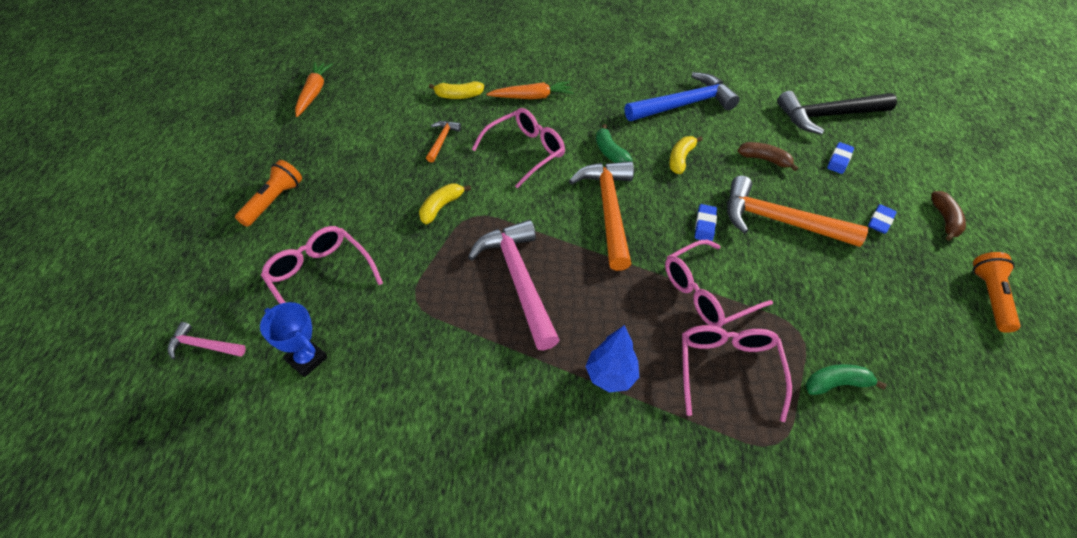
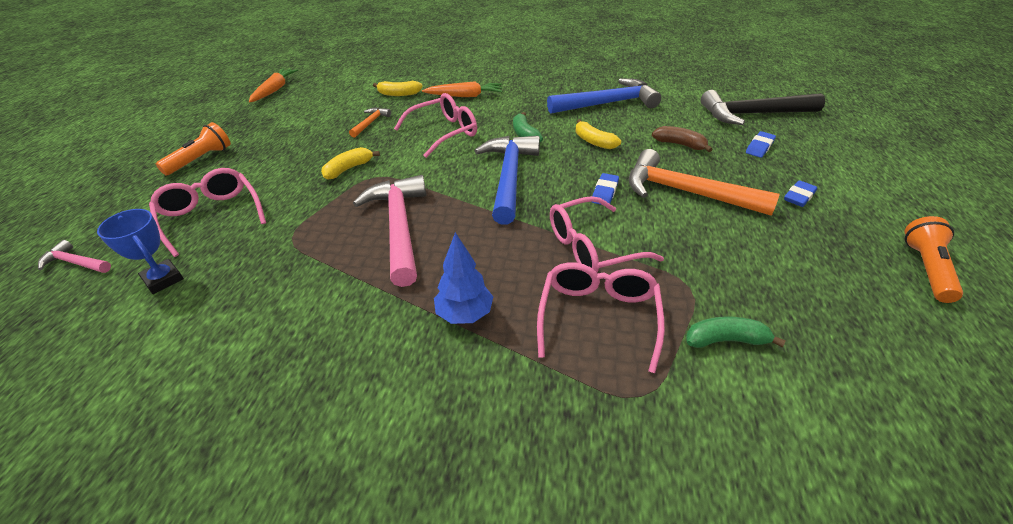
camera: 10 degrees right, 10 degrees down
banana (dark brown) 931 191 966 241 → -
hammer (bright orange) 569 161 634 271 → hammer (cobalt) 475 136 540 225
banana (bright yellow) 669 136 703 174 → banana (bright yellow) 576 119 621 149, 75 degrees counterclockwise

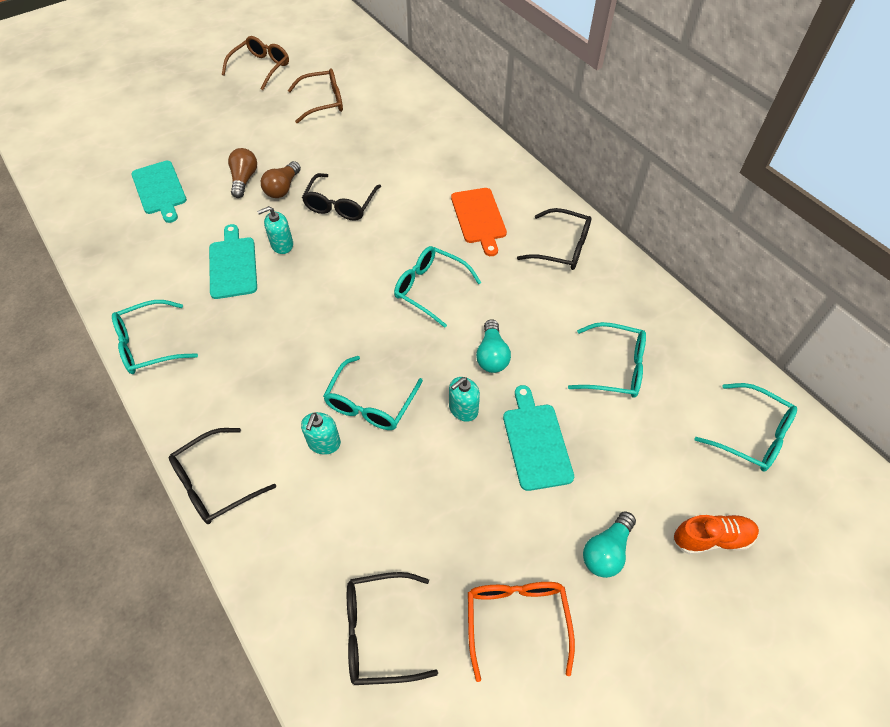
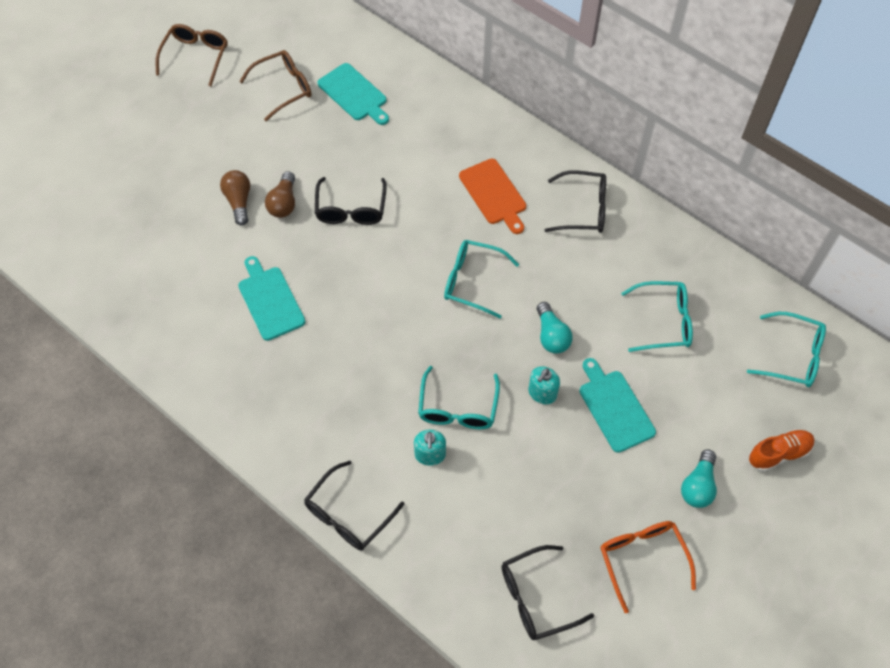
camera: 15 degrees left, 5 degrees up
glasses (teal) 112 300 198 374 → -
soap pump (teal) 257 206 293 254 → -
bread board (teal) 131 161 187 223 → bread board (teal) 318 63 389 125, relocated

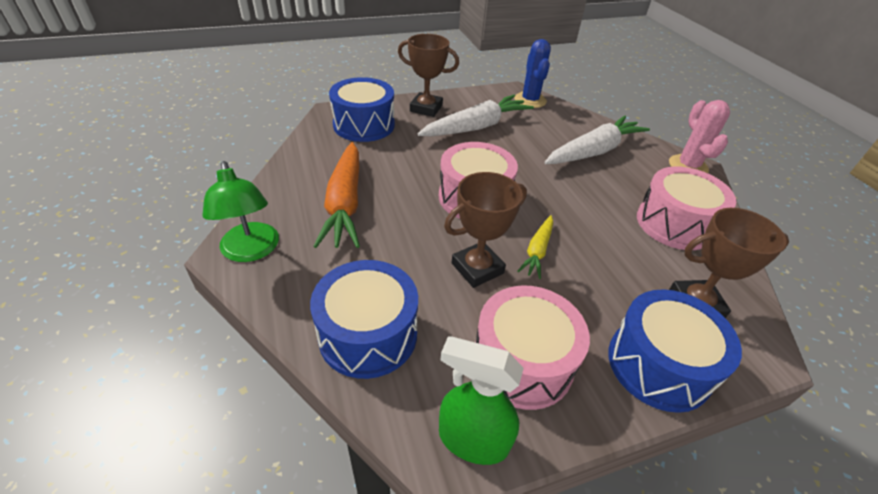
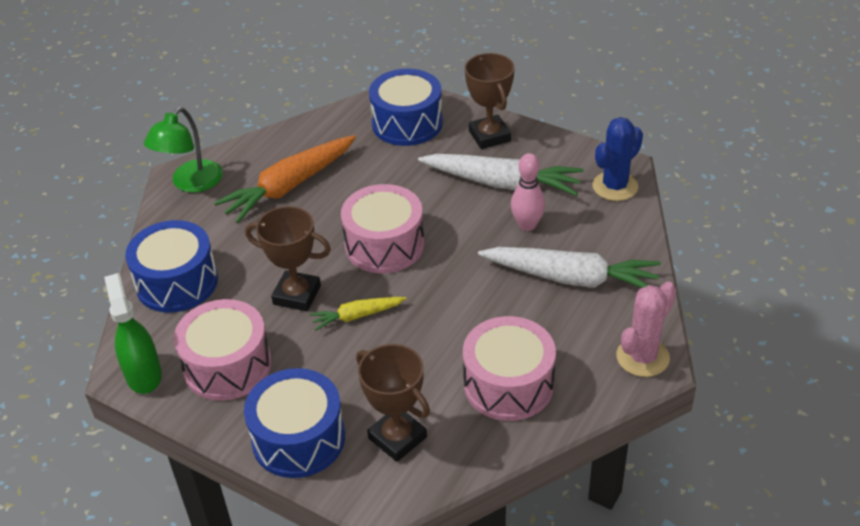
camera: 55 degrees right, 0 degrees up
- → skittle (rosy) 511 153 545 231

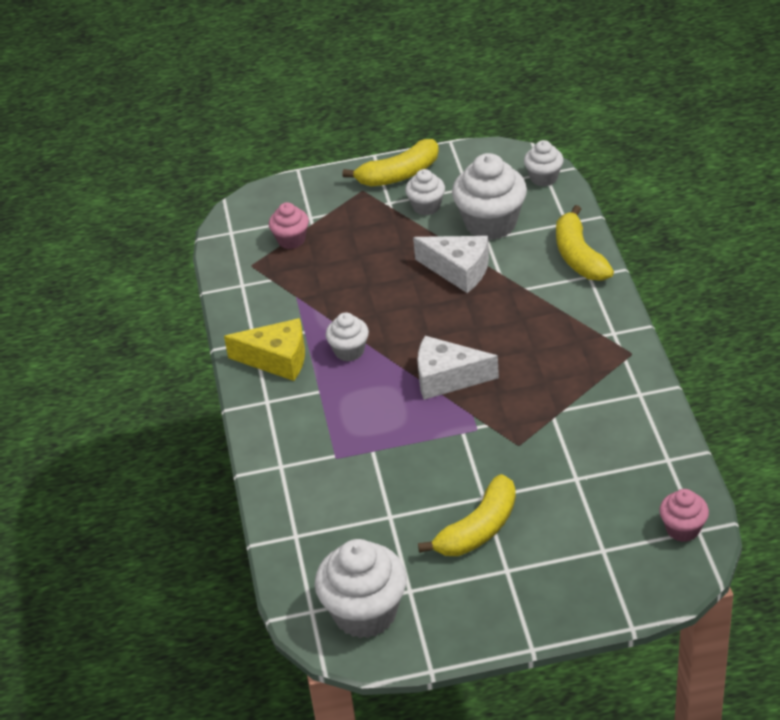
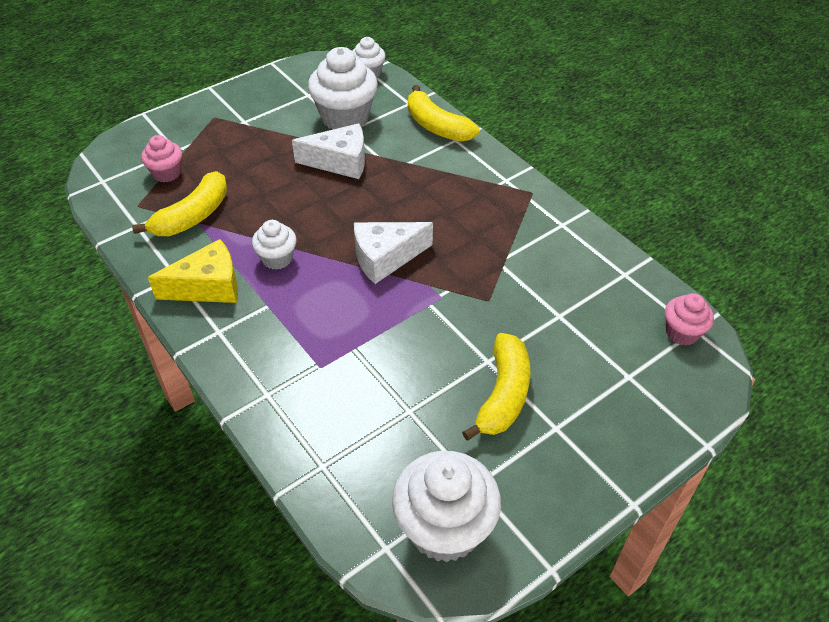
camera: 30 degrees left, 5 degrees up
fairy cake (snow-white) 405 169 445 215 → -
banana (bright yellow) 342 139 439 186 → banana (bright yellow) 132 171 228 236, relocated

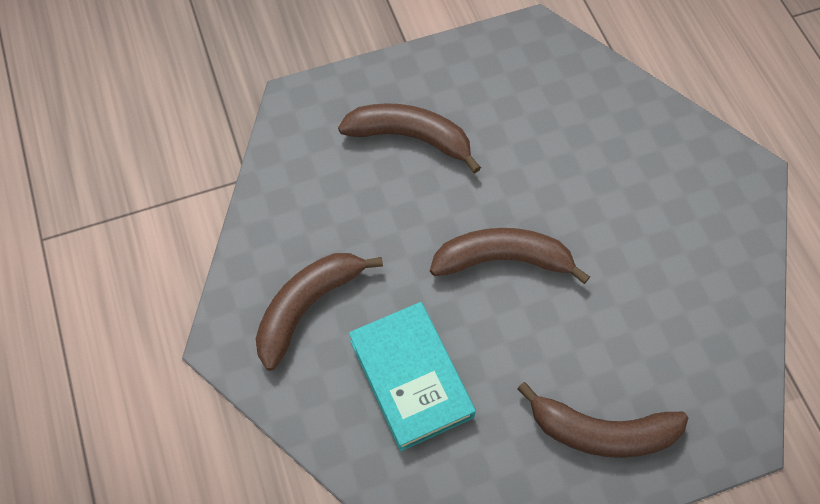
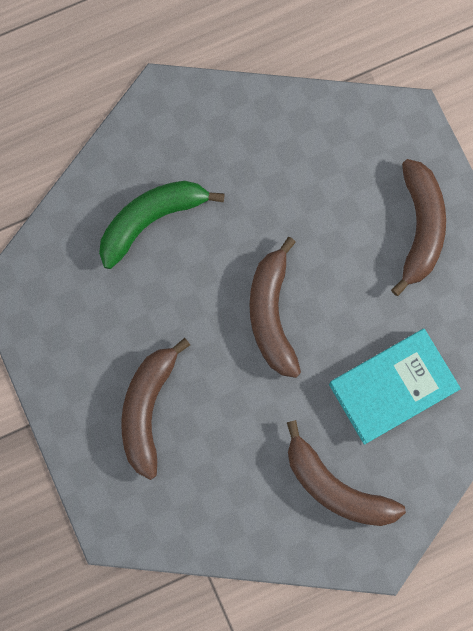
camera: 95 degrees left, 15 degrees up
- → banana (leaf-green) 99 181 225 269

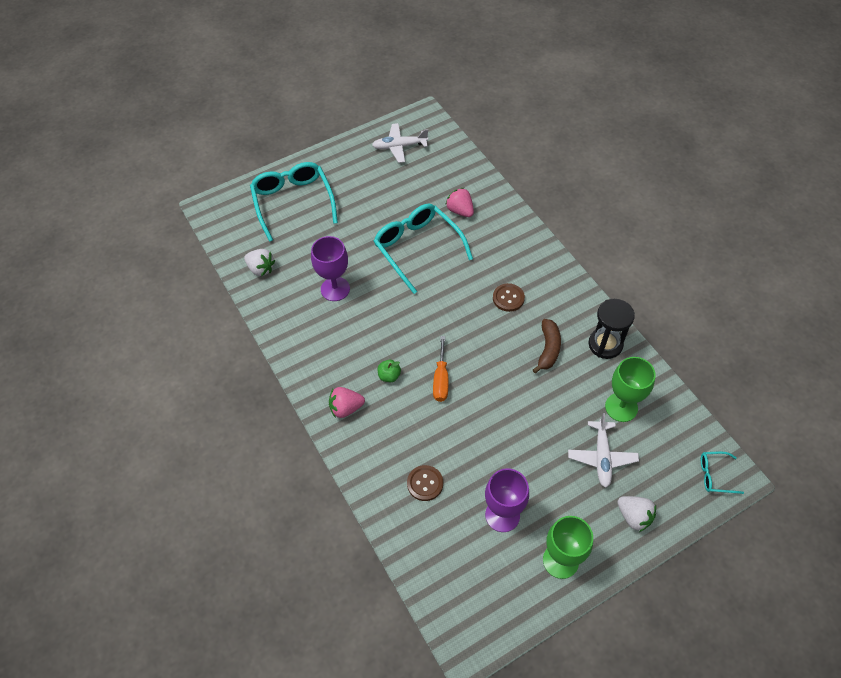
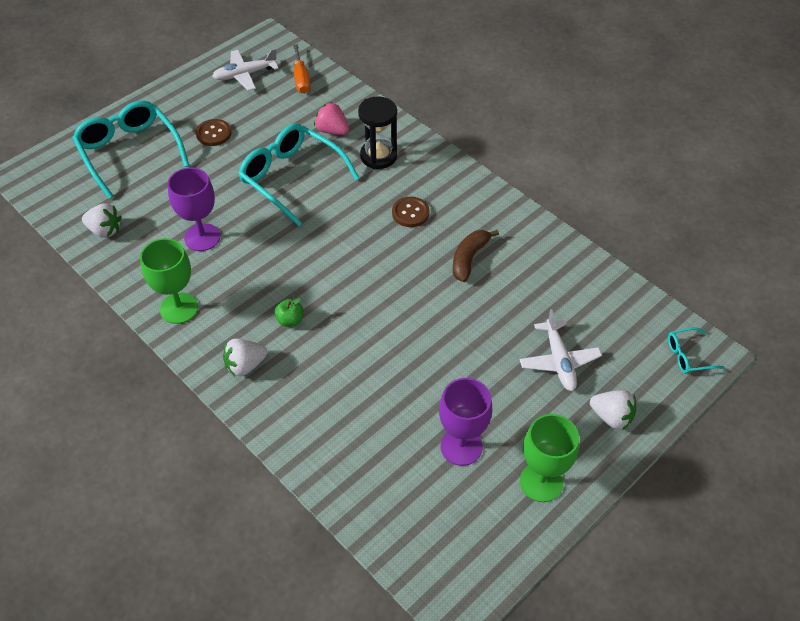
camera: 15 degrees left, 5 degrees down
shirt button (dark brown) 407 465 443 501 → shirt button (dark brown) 196 119 231 146, relocated
screwdriver (bright orange) 433 336 448 402 → screwdriver (bright orange) 293 44 311 94, relocated
sandglass (jet-black) 589 299 635 359 → sandglass (jet-black) 358 96 397 169, relocated
goblet (leaf-green) 605 357 656 422 → goblet (leaf-green) 140 238 198 324, relocated
toy strawberry (rosy) 329 387 365 418 → toy strawberry (snow-white) 223 338 267 376
banana (dark brown) 533 319 561 373 → banana (dark brown) 453 230 499 282, 150 degrees counterclockwise

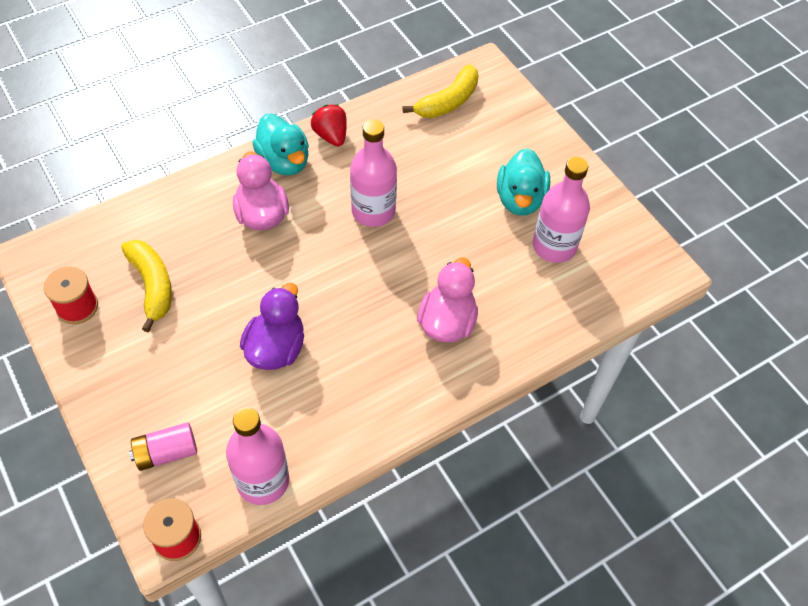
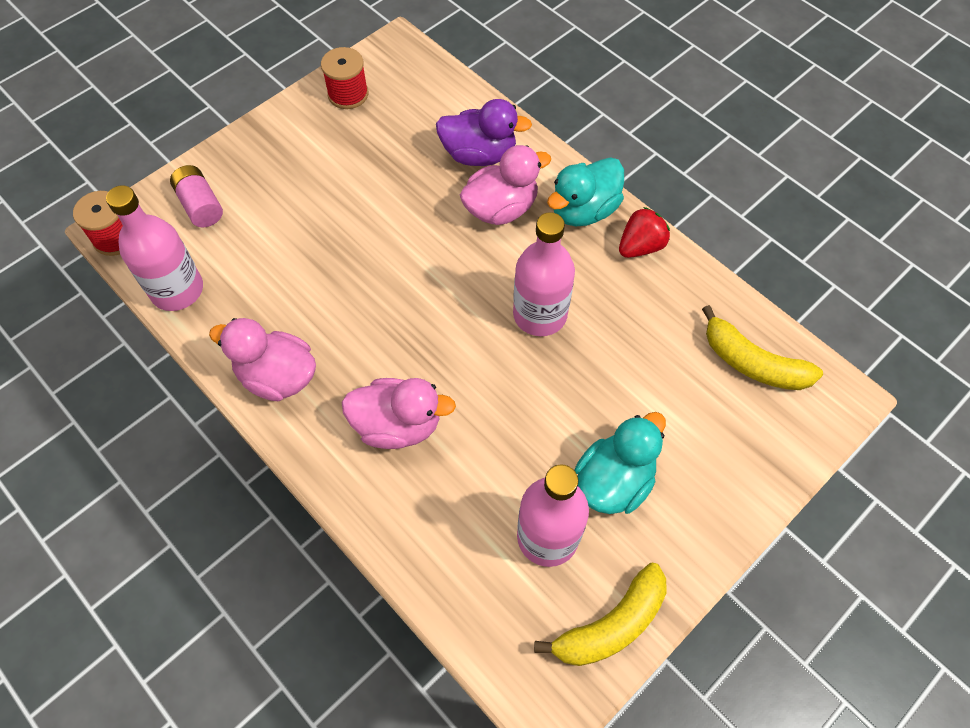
camera: 80 degrees right, 5 degrees up
- → toy duck (rosy) 209 318 316 401
banana (bright yellow) 121 240 172 332 → banana (bright yellow) 534 563 667 666, relocated
toy duck (violet) 240 283 304 370 → toy duck (violet) 436 99 532 166, relocated
toy duck (teal) 497 148 550 215 → toy duck (teal) 574 412 666 514, 135 degrees clockwise

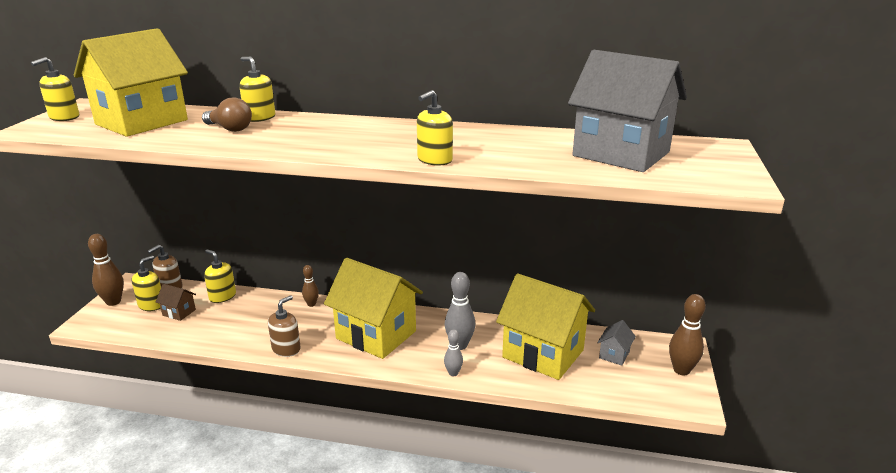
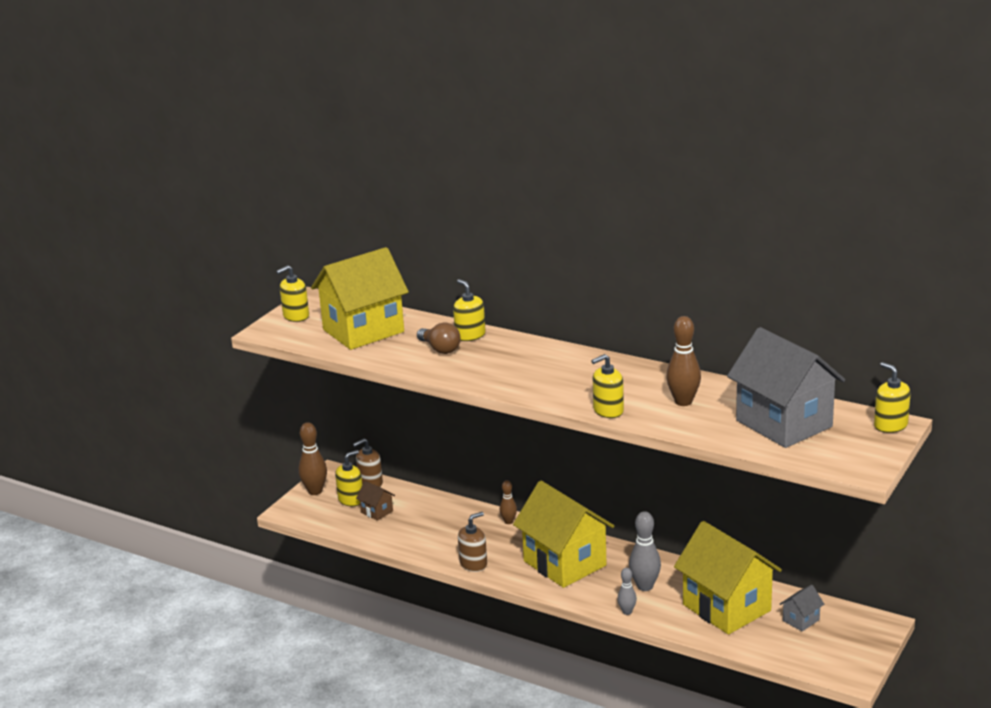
camera: 20 degrees right, 0 degrees up
soap pump (bright yellow) 204 249 236 303 → soap pump (bright yellow) 874 362 911 433, relocated
skittle (dark brown) 669 294 706 375 → skittle (dark brown) 666 316 701 406, relocated

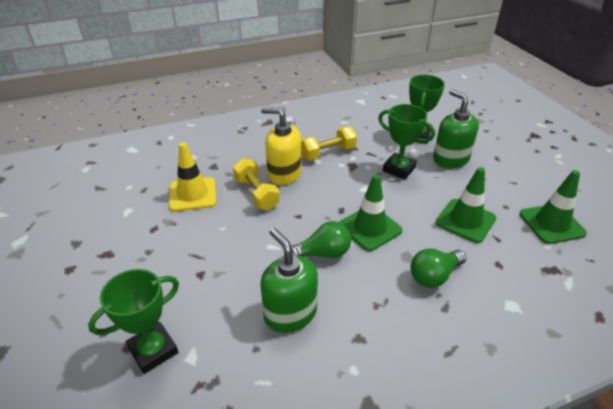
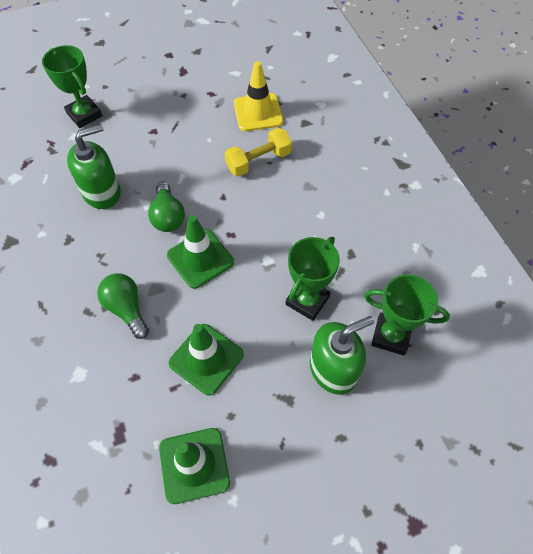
camera: 90 degrees right, 20 degrees up
soap pump (bright yellow) 261 107 302 185 → -
hand weight (bright yellow) 301 127 357 161 → -

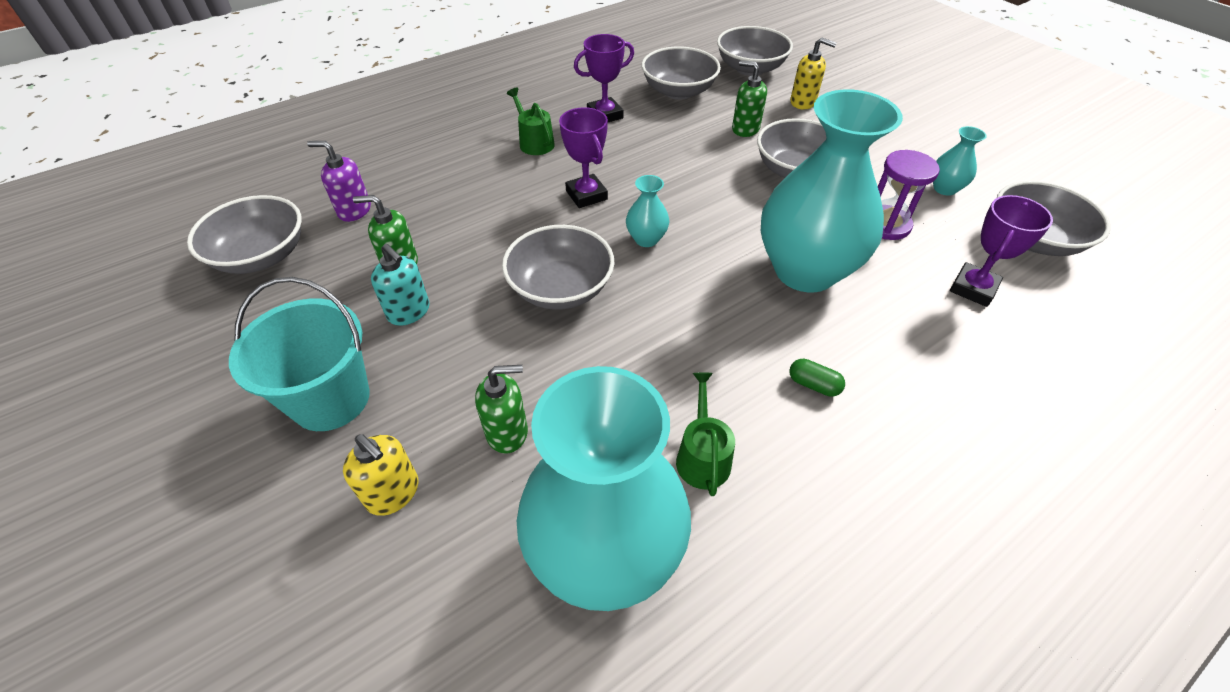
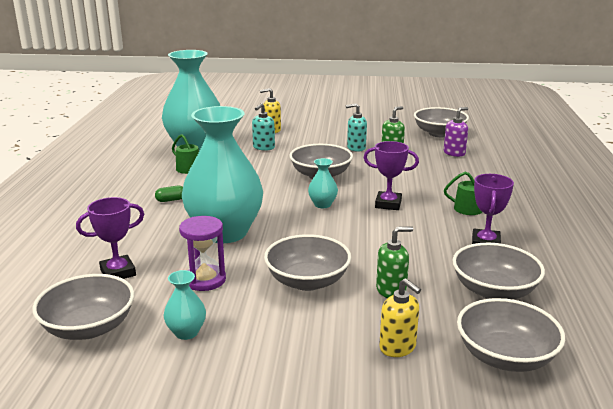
camera: 130 degrees right, 25 degrees down
bucket (teal) 229 277 370 431 → -
soap pump (leaf-green) 475 365 528 454 → soap pump (teal) 252 103 275 151
soap pump (bright yellow) 790 38 836 109 → soap pump (bright yellow) 379 278 421 357, 105 degrees counterclockwise
prize cup (violet) 950 195 1053 307 → prize cup (violet) 76 197 144 279, 75 degrees clockwise

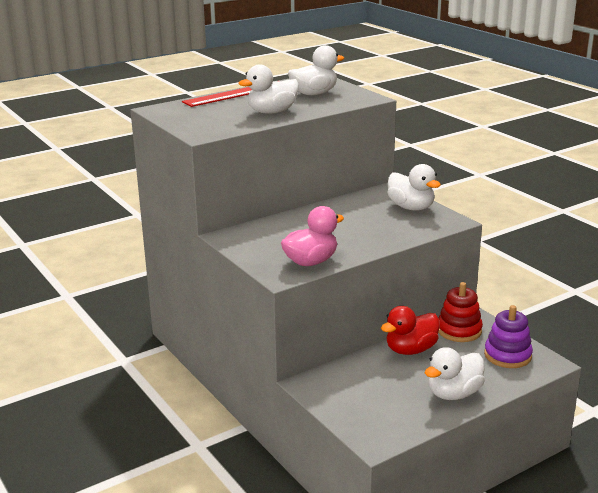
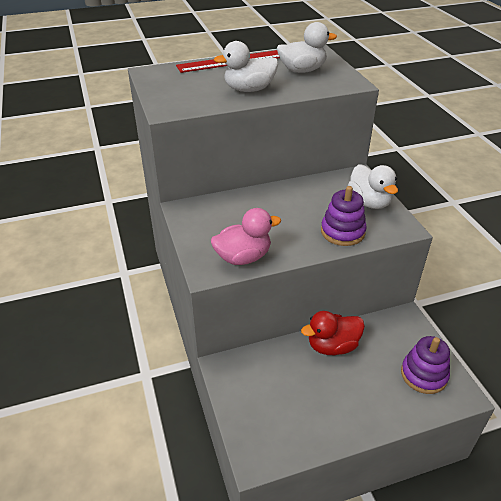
camera: 15 degrees right, 15 degrees up
toy duck (snow-white) 425 347 485 400 → -
stacking toy (red) 438 282 483 342 → -
- → stacking toy (violet) 321 186 367 246

